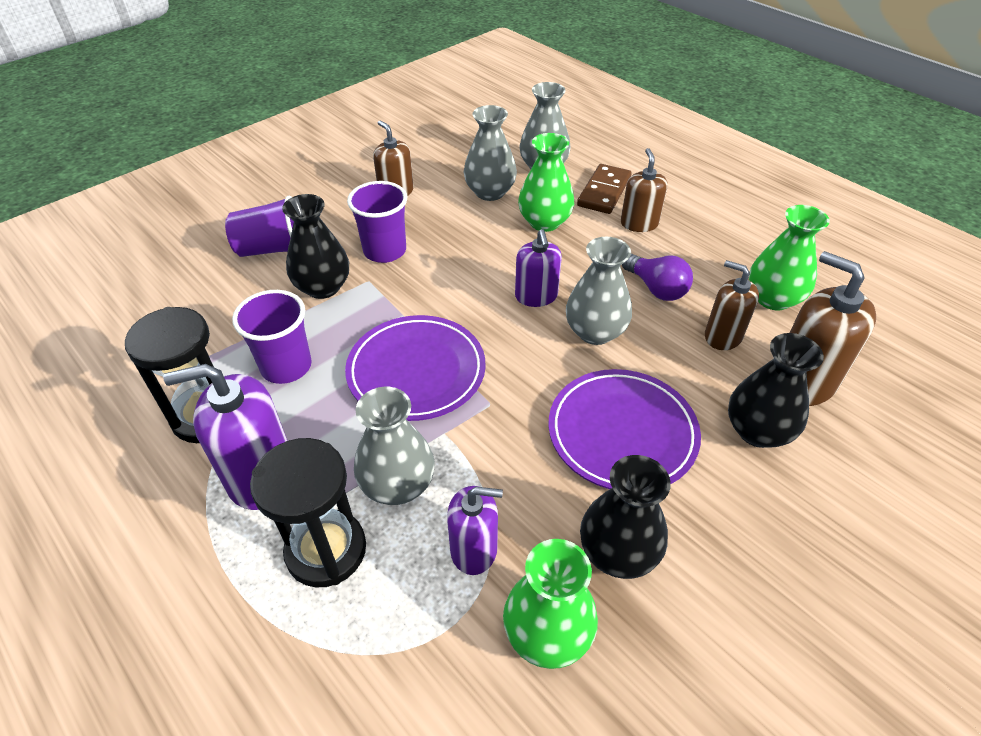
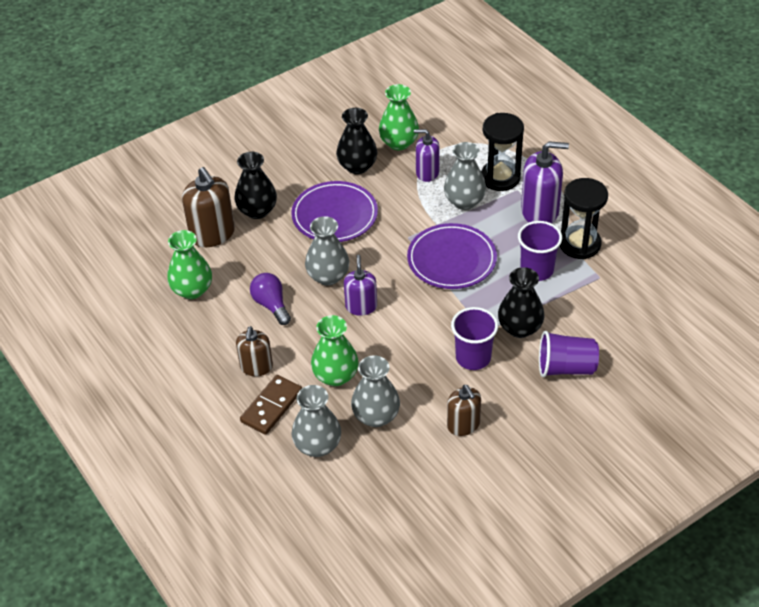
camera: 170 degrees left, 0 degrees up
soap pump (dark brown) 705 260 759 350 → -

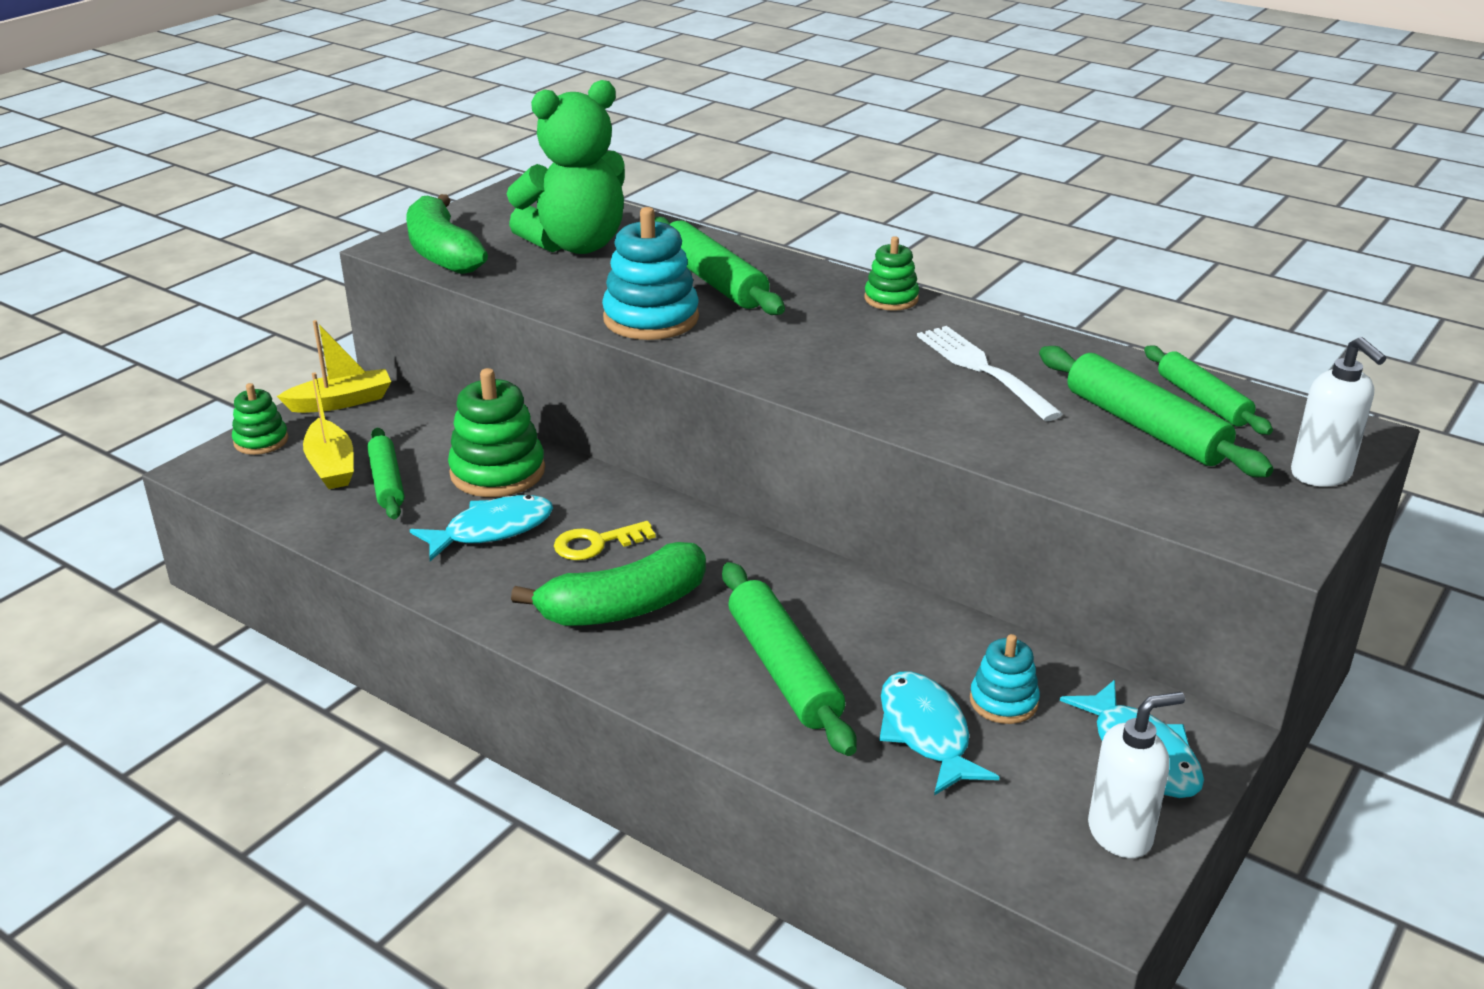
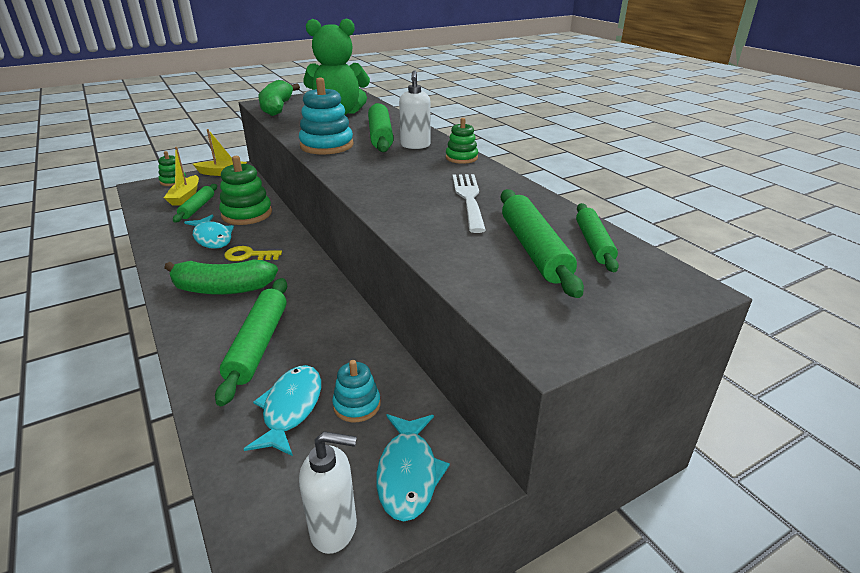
camera: 25 degrees right, 0 degrees up
soap pump (snow-white) 1291 337 1386 487 → soap pump (snow-white) 399 70 431 149, relocated
fish (teal) 410 495 553 561 → fish (teal) 184 215 234 249, 60 degrees clockwise

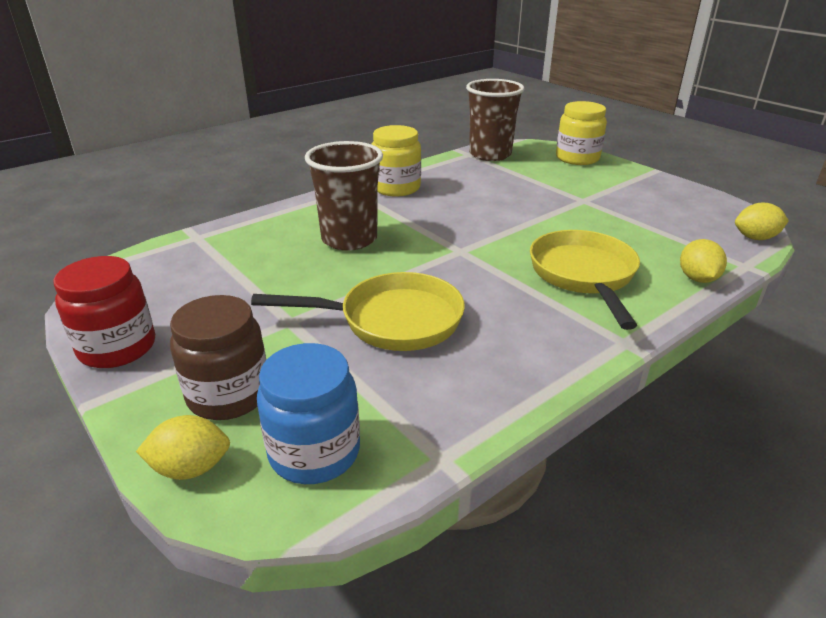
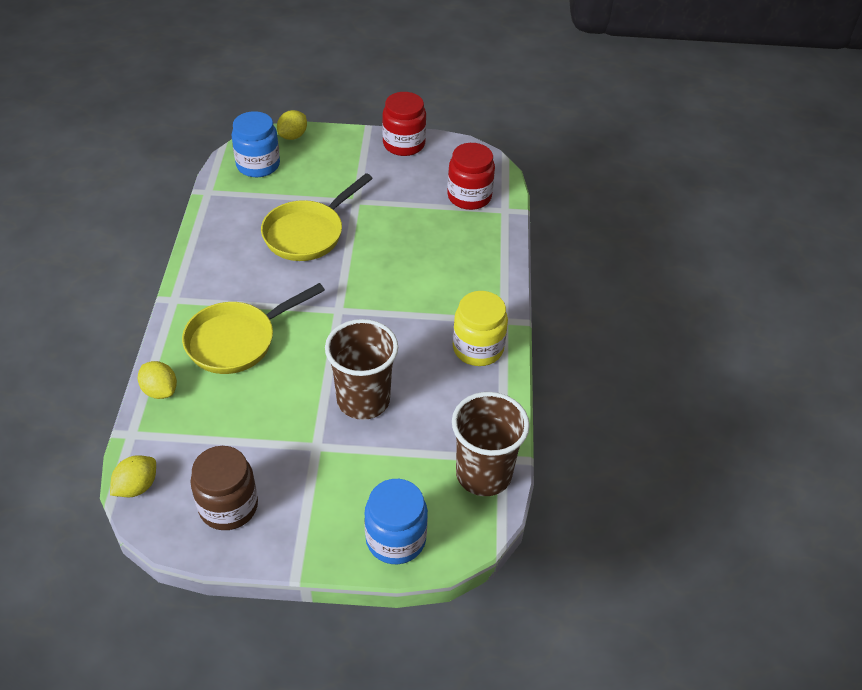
camera: 130 degrees right, 15 degrees up
- → jar (red) 447 143 495 210
jar (dark brown) 170 295 266 420 → jar (dark brown) 191 446 258 530, relocated
beaker (dark brown) 305 141 383 251 → beaker (dark brown) 325 319 398 420, relocated
jar (bright yellow) 556 101 607 165 → jar (cobalt) 364 479 428 564
frying pan (bright yellow) 530 230 640 330 → frying pan (bright yellow) 182 283 325 374, 105 degrees clockwise

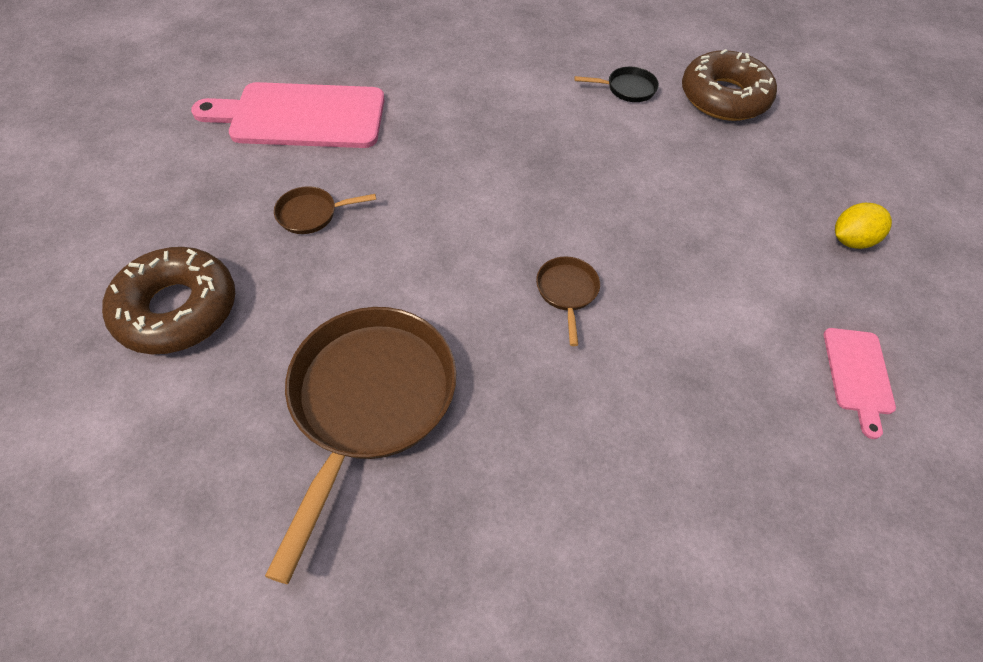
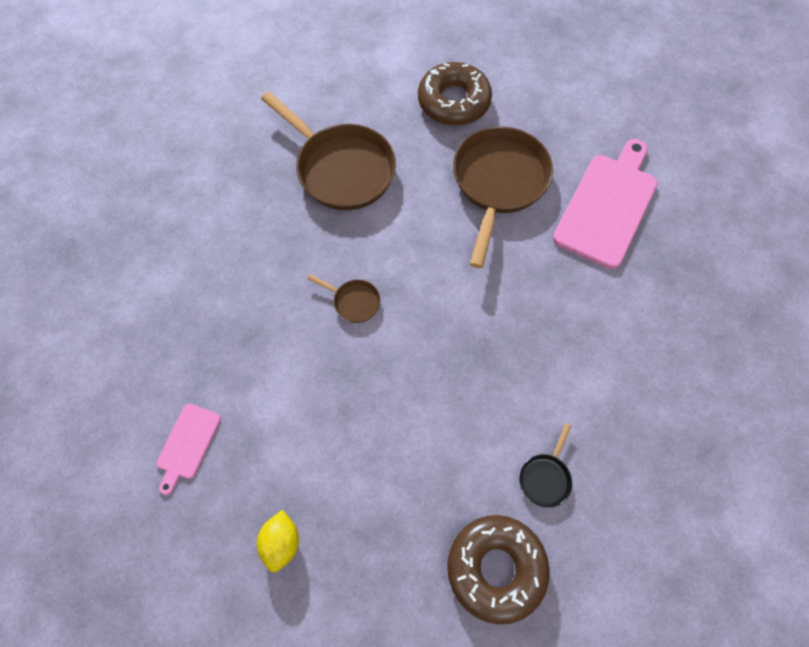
camera: 120 degrees right, 10 degrees up
bread board (rosy) 824 328 896 439 → bread board (rosy) 157 404 221 495, 105 degrees counterclockwise
frying pan (dark brown) 274 186 376 234 → frying pan (dark brown) 453 126 553 268, x2.31

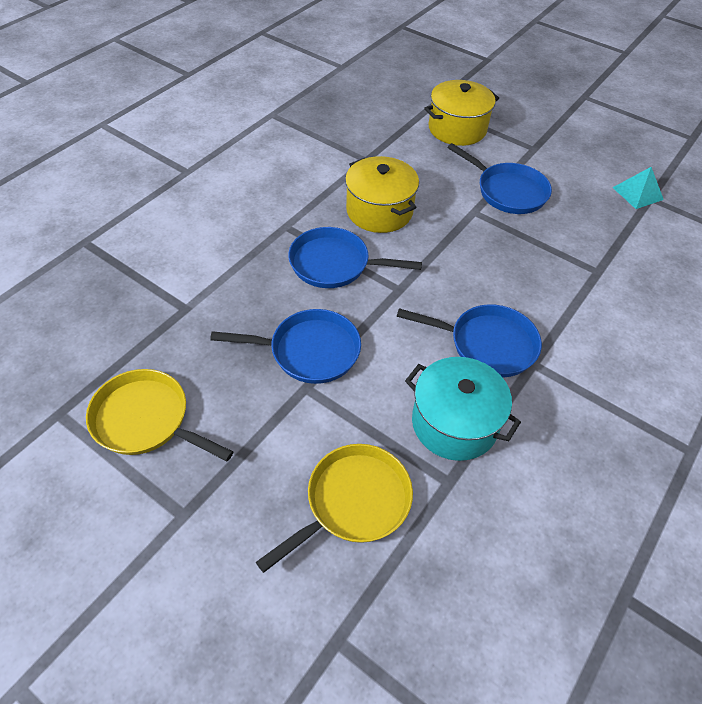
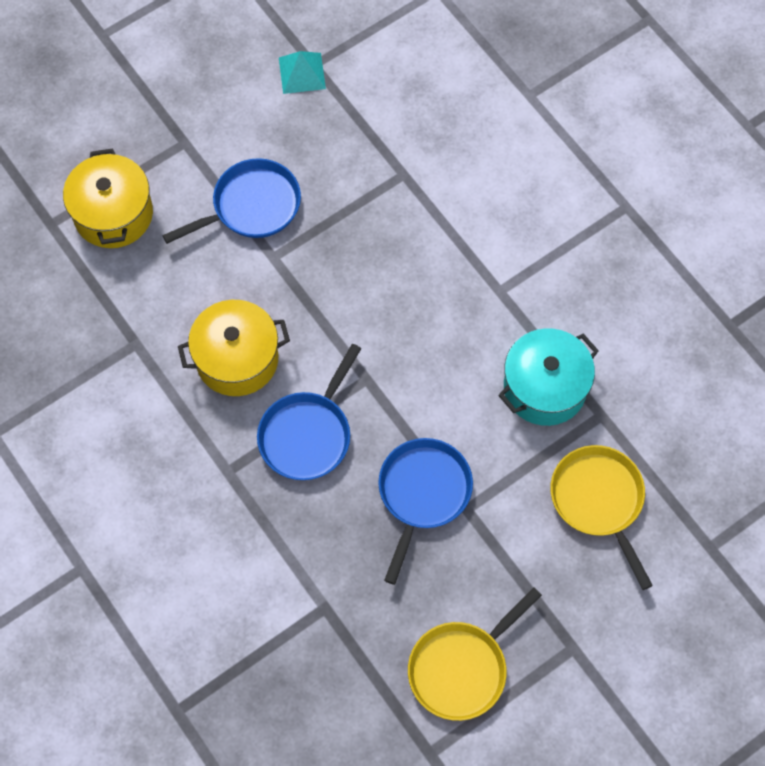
camera: 70 degrees left, 15 degrees up
frying pan (cobalt) 397 304 542 377 → -

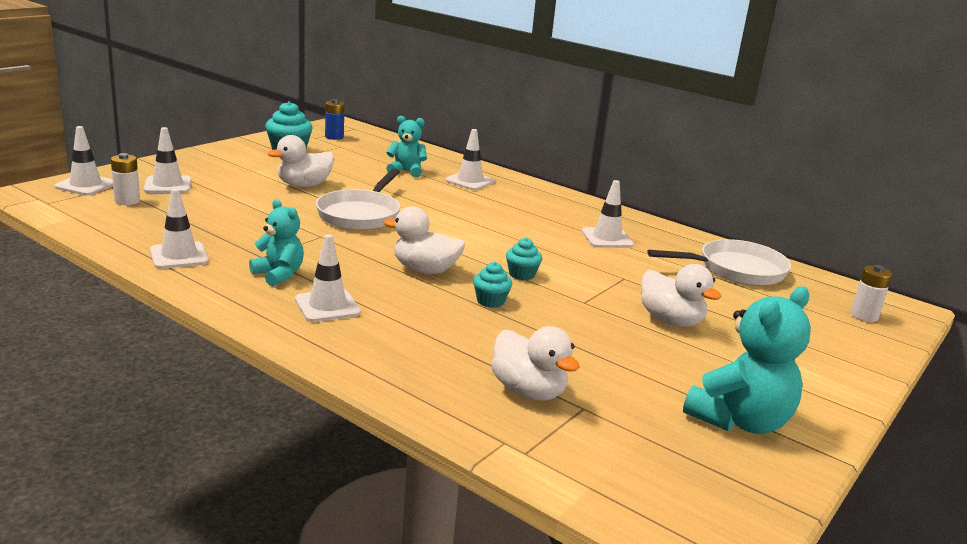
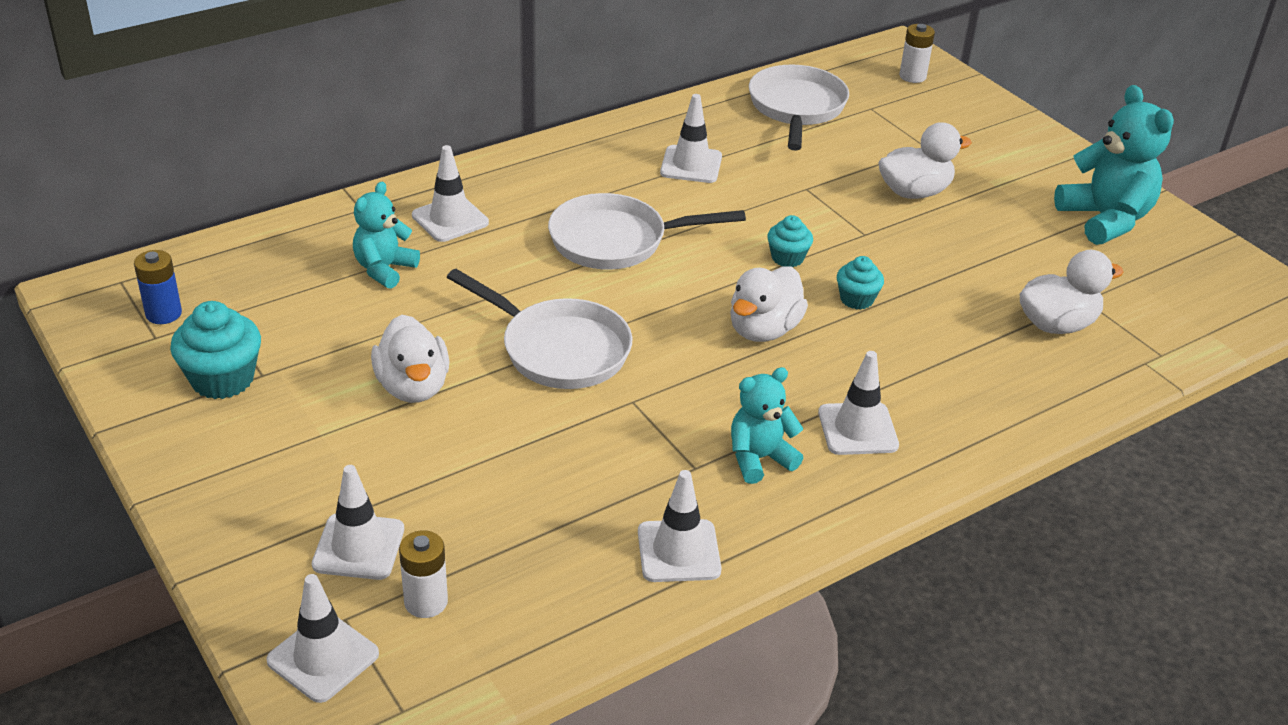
camera: 70 degrees left, 15 degrees up
- → frying pan (snow-white) 548 193 746 270

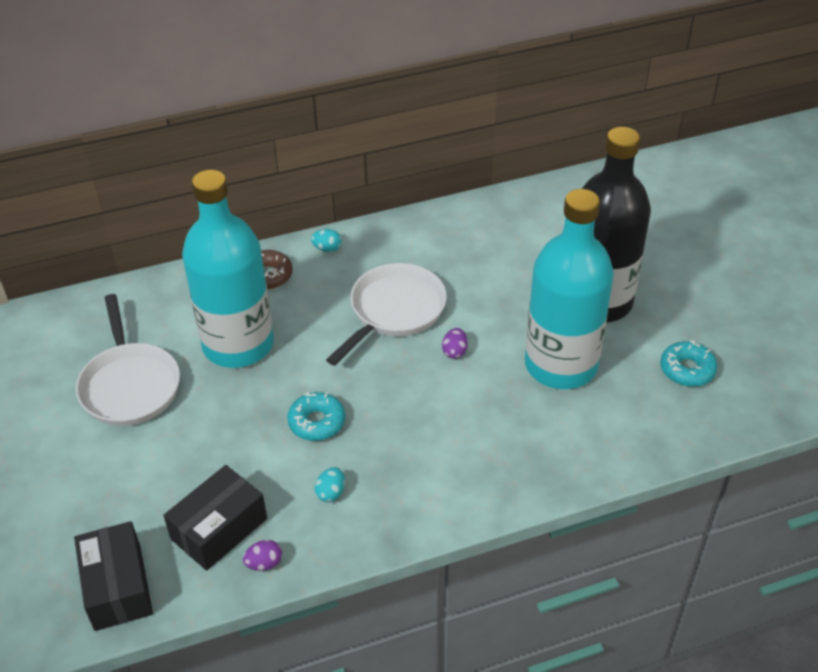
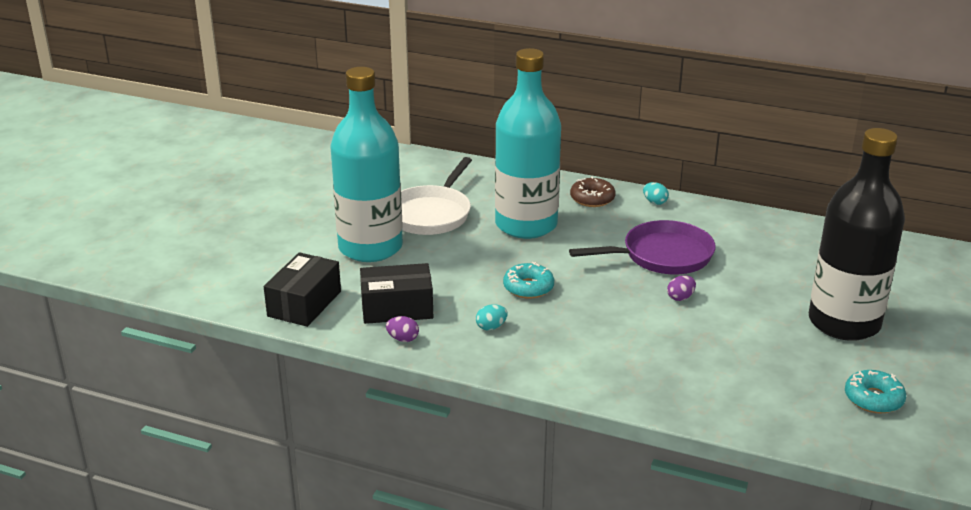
camera: 40 degrees right, 15 degrees down
bottle (teal) 525 189 614 389 → bottle (teal) 330 67 403 262, relocated
frying pan (snow-white) 326 263 447 366 → frying pan (violet) 569 220 716 274

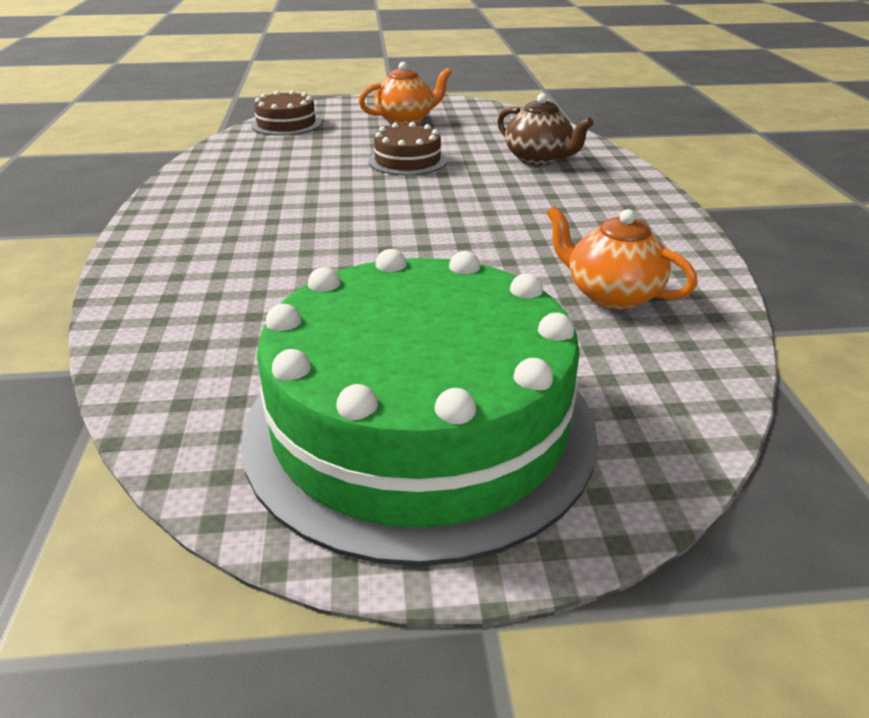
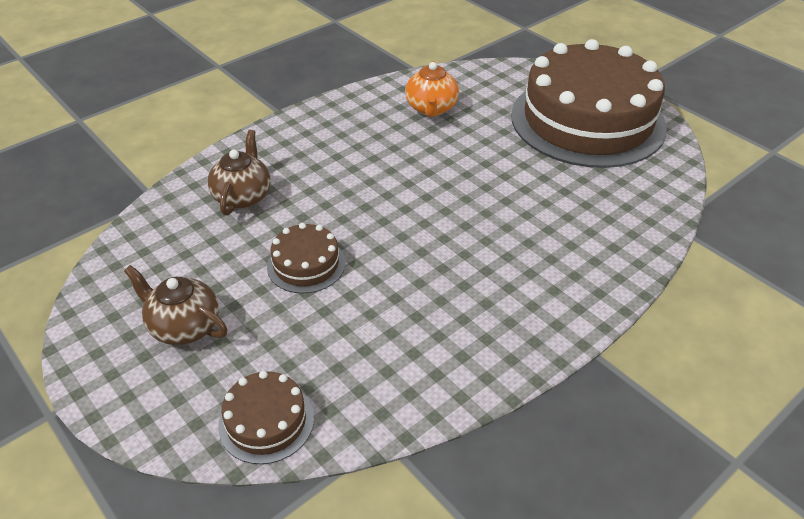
camera: 125 degrees left, 10 degrees up
cake (leaf-green) 241 249 598 566 → cake (dark brown) 511 39 667 168
tea pot (bright orange) 359 62 452 125 → tea pot (dark brown) 124 265 228 345

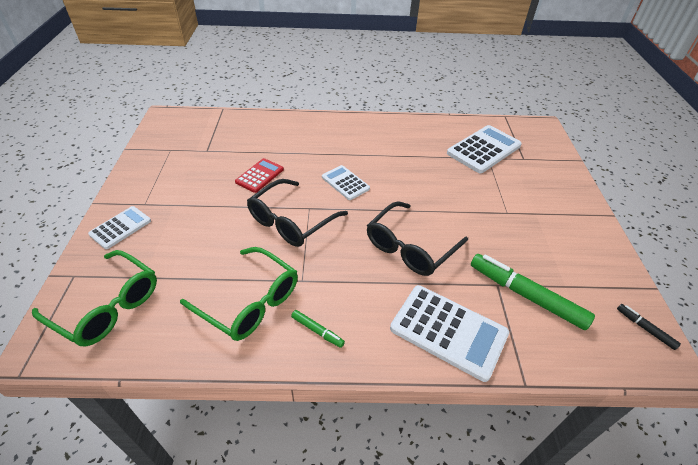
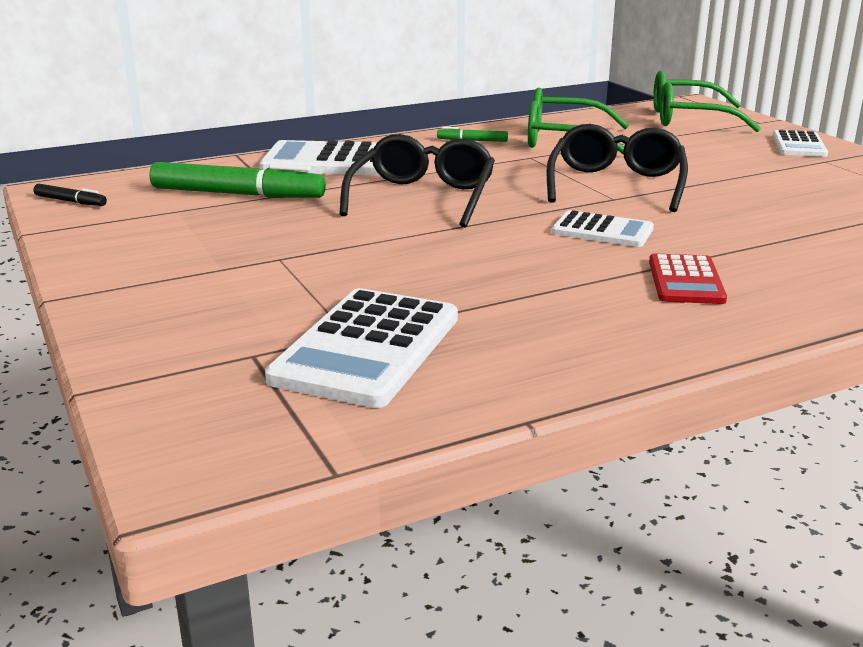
camera: 155 degrees right, 20 degrees down
calculator (red) 235 158 284 193 → calculator (red) 649 254 727 304, relocated

